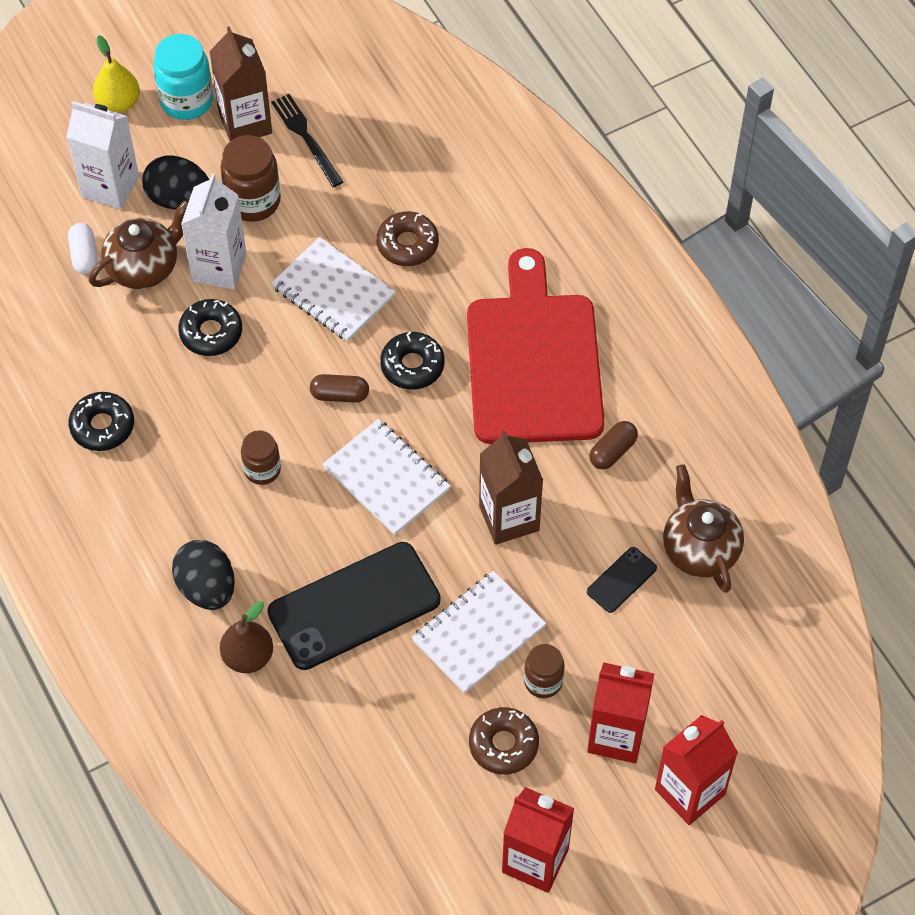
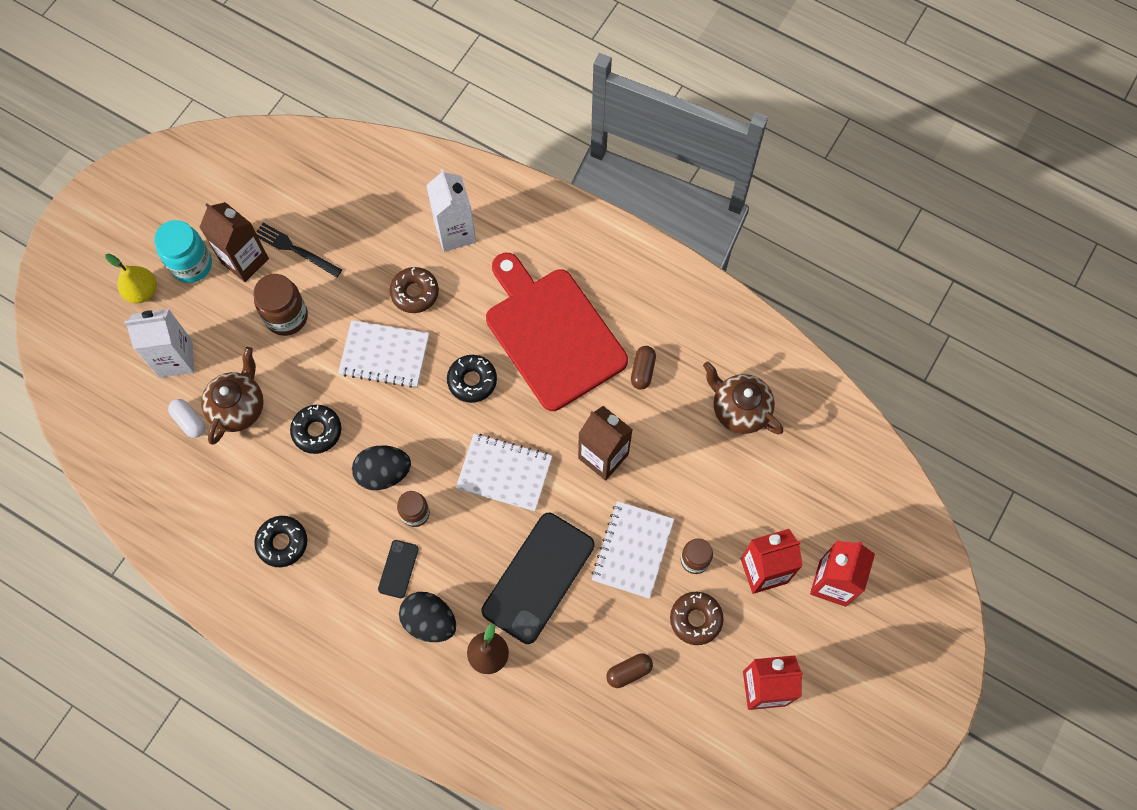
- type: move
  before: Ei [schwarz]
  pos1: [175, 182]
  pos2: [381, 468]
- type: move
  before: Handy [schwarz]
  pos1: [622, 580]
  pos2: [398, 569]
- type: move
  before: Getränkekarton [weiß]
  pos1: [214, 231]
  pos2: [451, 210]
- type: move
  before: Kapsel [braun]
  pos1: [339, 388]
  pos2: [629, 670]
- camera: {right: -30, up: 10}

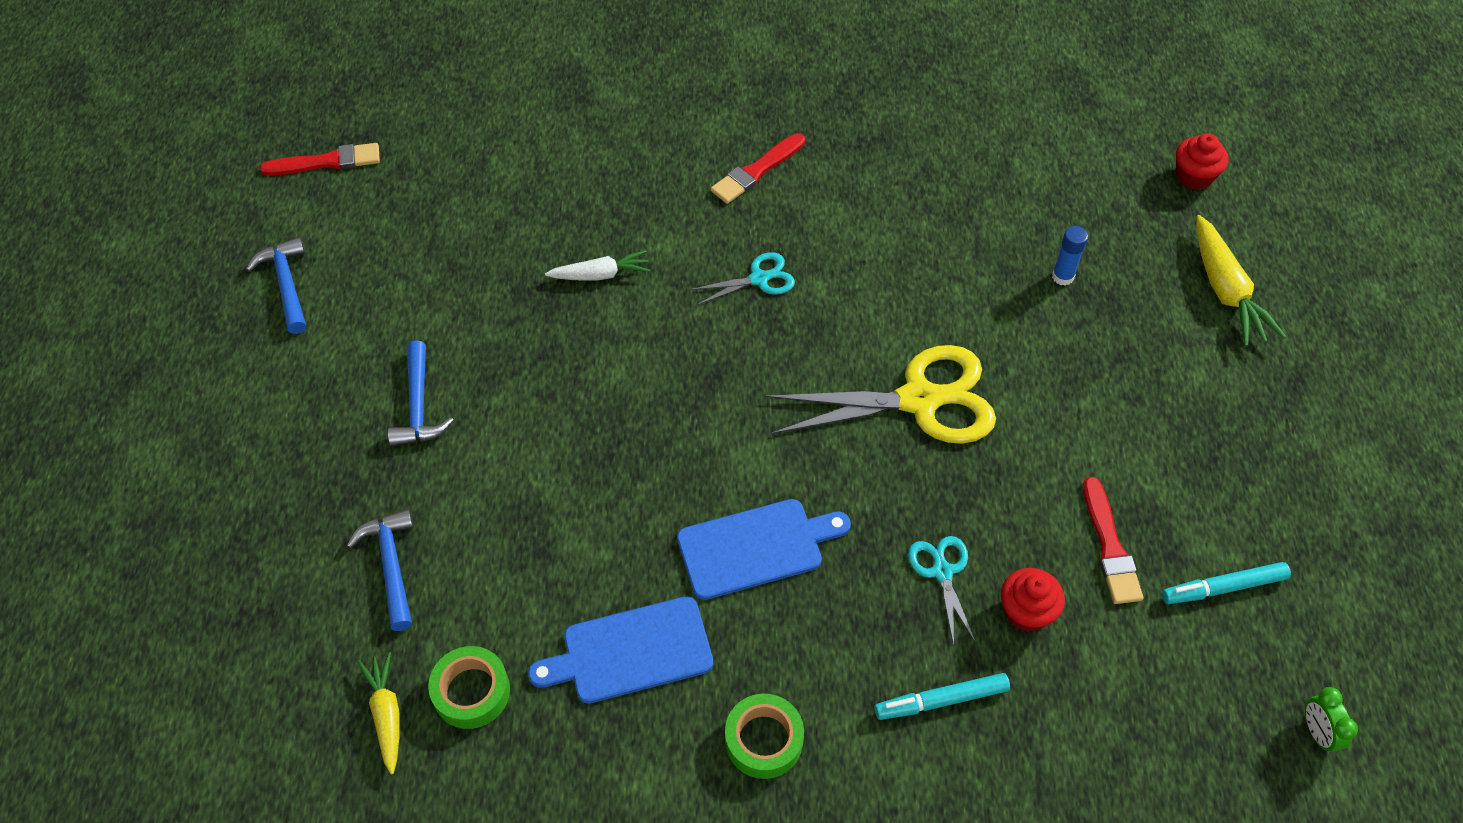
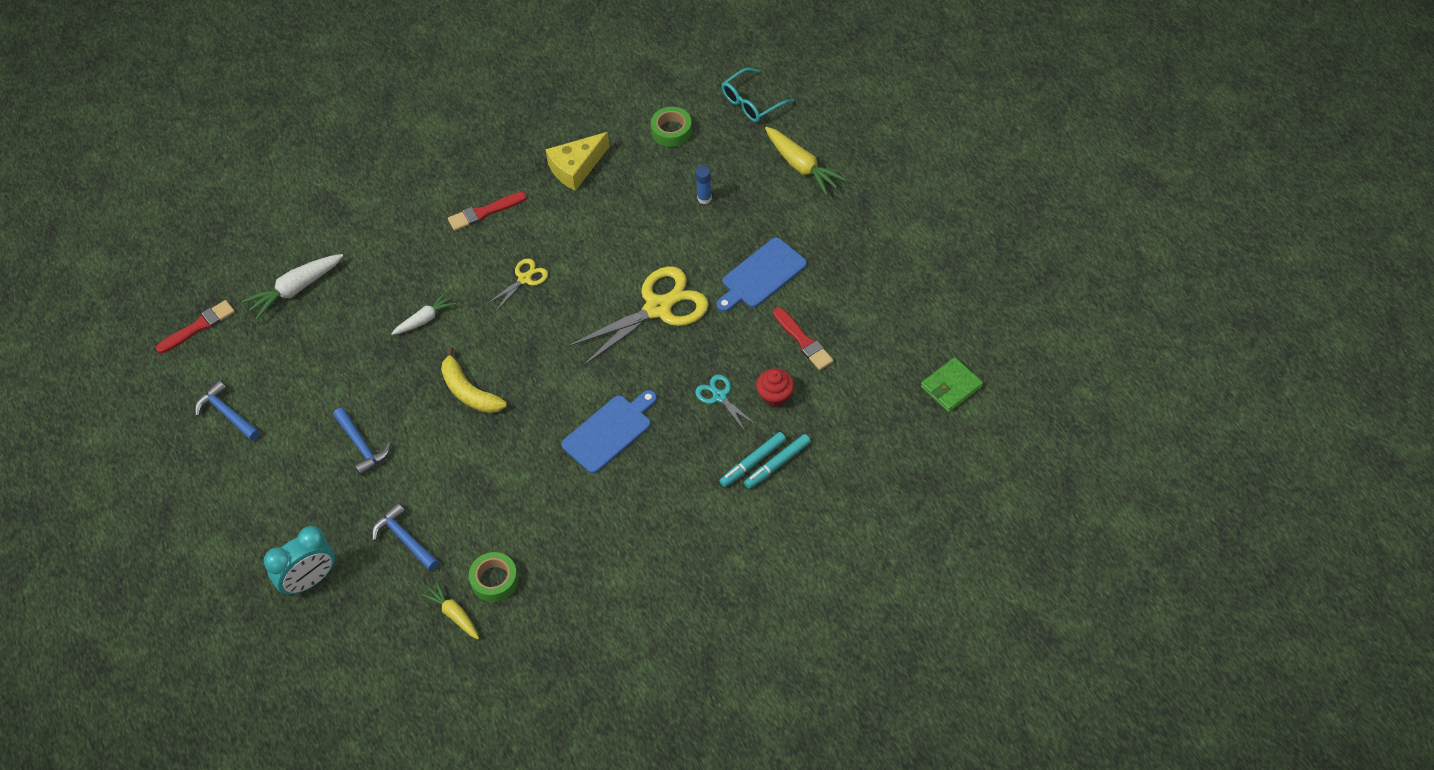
- type: insert
  after: Karotte [weiß]
  pos2: [292, 287]
- type: insert
  after: Wecker [türkis]
  pos2: [299, 561]
- type: insert
  after: Banane [gelb]
  pos2: [474, 380]
- type: rotate
  before: Pinsel [rot]
  pos1: [758, 168]
  pos2: [487, 211]
  turn: 45
- type: recolor
  before: Schere [türkis]
  after: Schere [gelb]
  pos1: [742, 278]
  pos2: [517, 284]
- type: insert
  after: Käse [gelb]
  pos2: [578, 161]
- type: move
  before: Klebeband [grün]
  pos1: [764, 736]
  pos2: [671, 127]
- type: move
  before: Schneidebrett [blau]
  pos1: [620, 650]
  pos2: [761, 275]
- type: replace
  before: Muffin [rot]
  after: Brille [türkis]
  pos1: [1202, 161]
  pos2: [758, 95]
- type: move
  before: Filzstift [türkis]
  pos1: [1226, 583]
  pos2: [777, 461]
- type: replace
  before: Wecker [grün]
  after: Geldbörse [grün]
  pos1: [1331, 720]
  pos2: [952, 384]
- camera: {right: -25, up: 0}

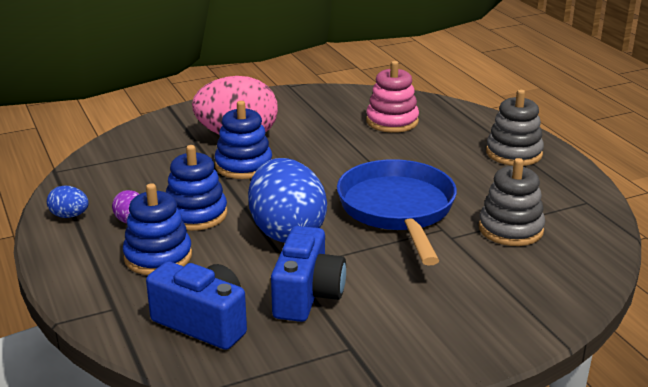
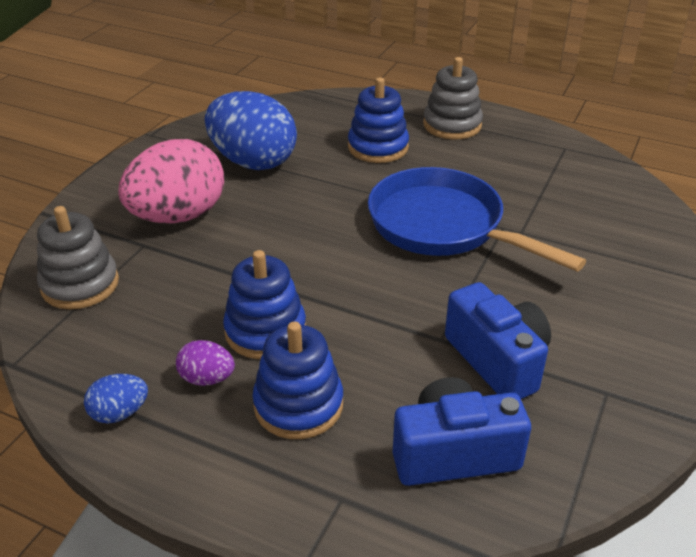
- type: move
  before: Stapelspielzeug [grau]
  pos1: [512, 202]
  pos2: [78, 257]
- type: move
  before: Ei [blau]
  pos1: [287, 200]
  pos2: [251, 130]
- type: move
  before: Stapelspielzeug [blau]
  pos1: [243, 140]
  pos2: [378, 120]
- type: delete
  before: Stapelspielzeug [rosa]
  pos1: [392, 97]
- camera: {right: -40, up: 10}

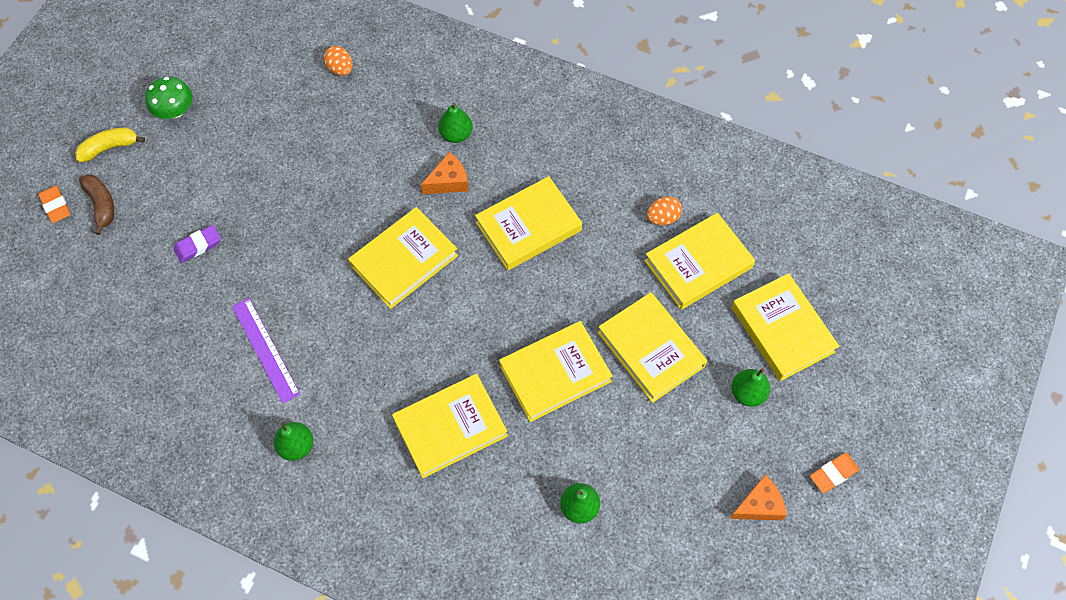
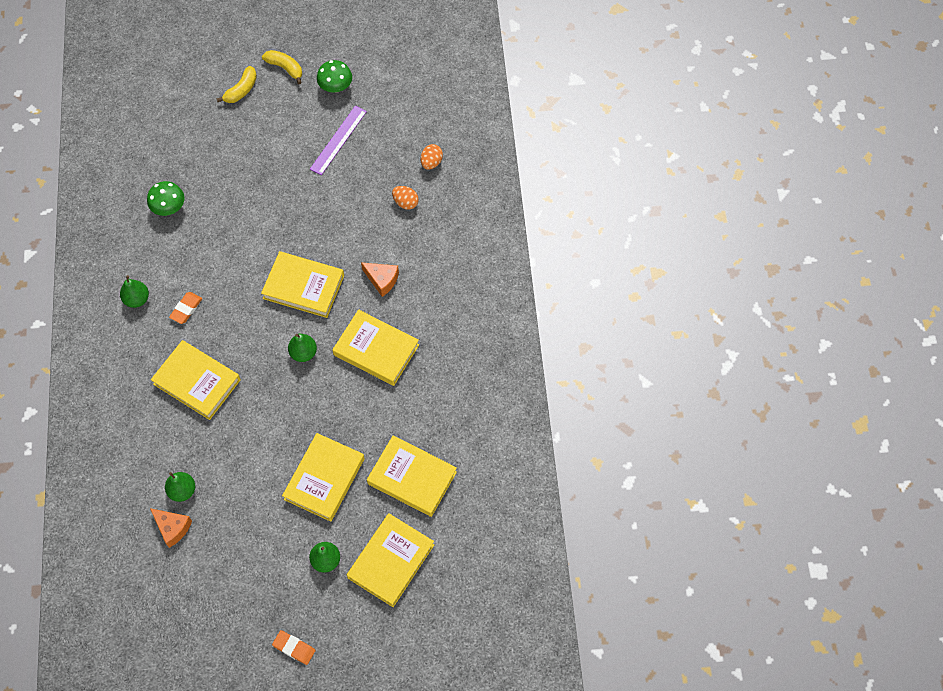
- type: insert
  after: Pilz [grün]
  pos2: [166, 198]
- type: move
  before: Käse [orange]
  pos1: [758, 498]
  pos2: [171, 528]
- type: move
  before: Radiergummi [orange]
  pos1: [54, 204]
  pos2: [185, 308]
- type: recolor
  before: Banane [braun]
  after: Banane [gelb]
  pos1: [96, 204]
  pos2: [236, 84]
- type: move
  before: Birne [grün]
  pos1: [455, 123]
  pos2: [302, 348]
- type: move
  before: Lineal [lila]
  pos1: [266, 351]
  pos2: [338, 140]
- type: move
  before: Ei [orange]
  pos1: [664, 210]
  pos2: [405, 198]
- type: delete
  before: Radiergummi [lila]
  pos1: [197, 244]
- type: delete
  before: Buch [gelb]
  pos1: [556, 371]
- camera: {right: 60, up: 0}

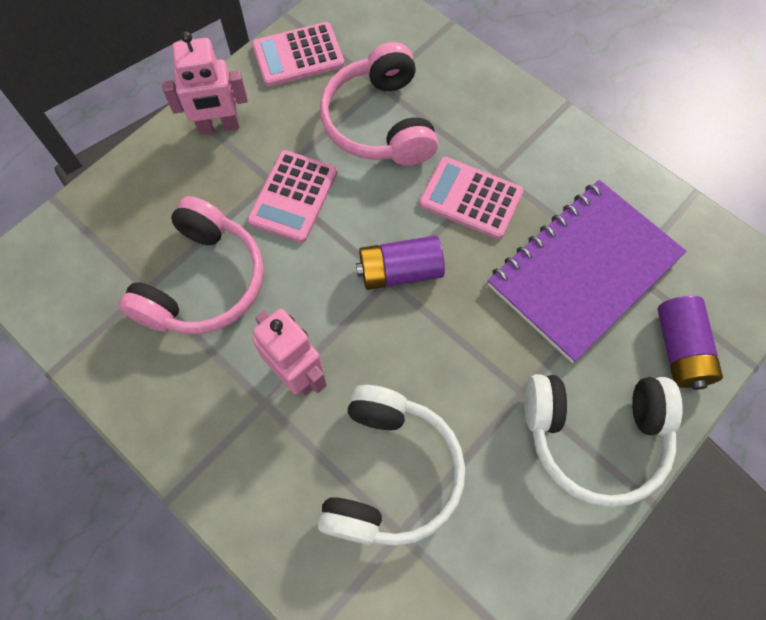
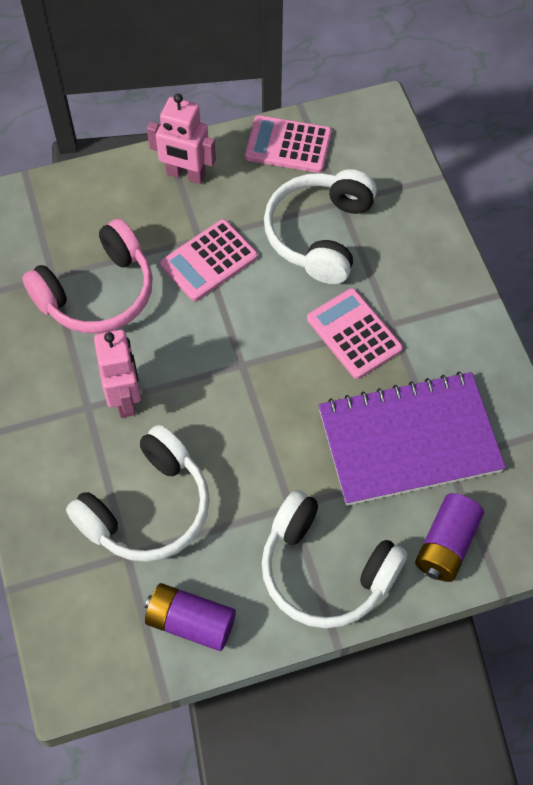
- type: move
  before: Batterie [lila]
  pos1: [400, 263]
  pos2: [190, 617]
- type: recolor
  before: Kopfhörer [rosa]
  after: Kopfhörer [weiß]
  pos1: [379, 104]
  pos2: [320, 226]
- camera: {right: 30, up: -5}

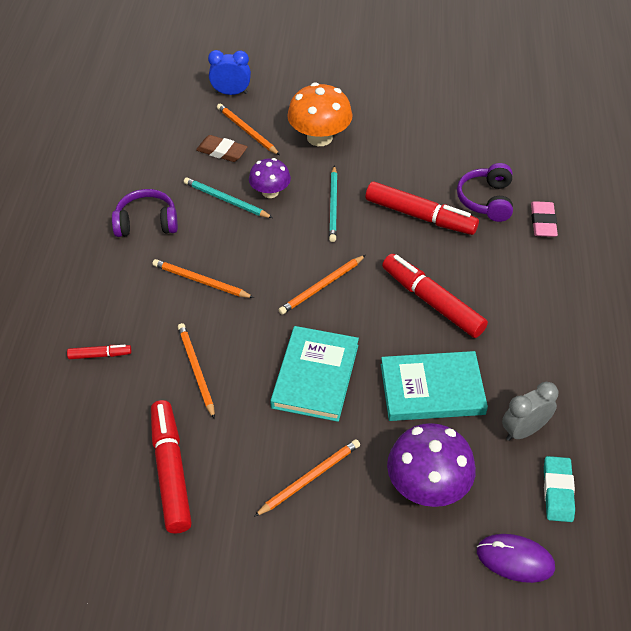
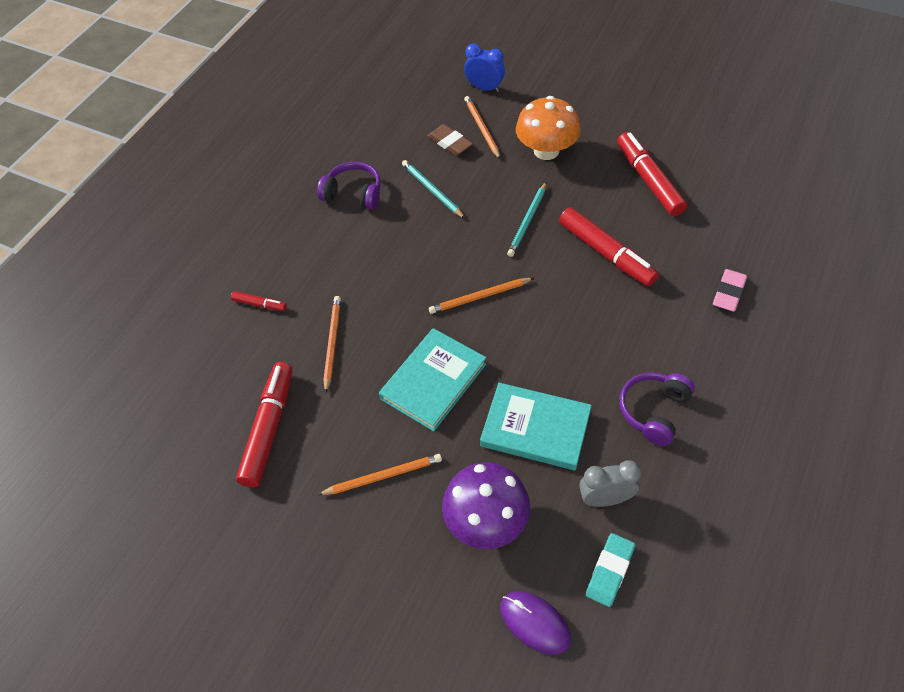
- type: move
  before: Filzstift [rot]
  pos1: [435, 296]
  pos2: [652, 174]
- type: move
  before: Kopfhörer [lila]
  pos1: [485, 192]
  pos2: [657, 409]
- type: delete
  before: Bleistift [orange]
  pos1: [203, 278]
- type: delete
  before: Pilz [lila]
  pos1: [270, 178]
- camera: {right: 25, up: 5}

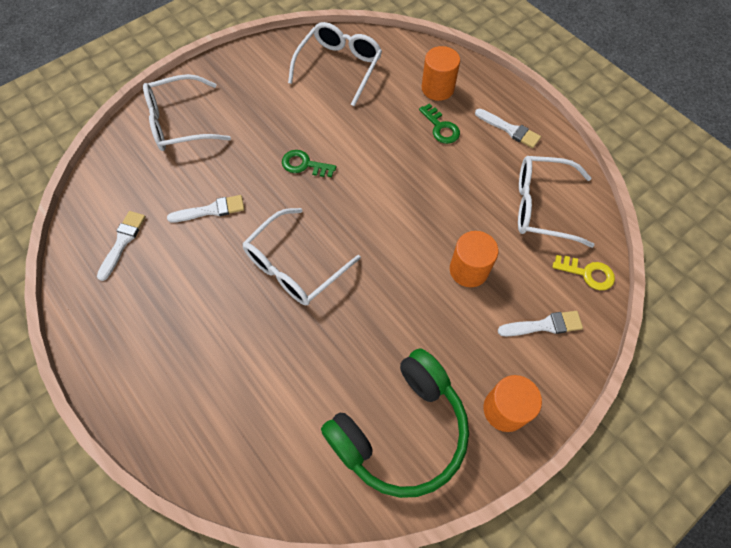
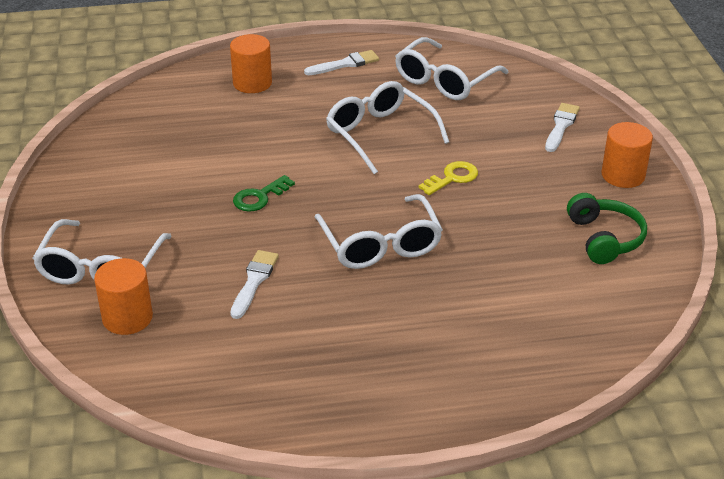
- type: move
  before: Vollzylinder [orange]
  pos1: [474, 259]
  pos2: [123, 296]
- type: move
  before: Brille [weiß]
  pos1: [335, 64]
  pos2: [387, 127]
- type: move
  before: Schlüssel [gelb]
  pos1: [584, 272]
  pos2: [448, 178]
- type: resize
  before: Kopfhörer [grün]
  pos1: [395, 423]
  pos2: [607, 228]
  scale: 0.6
- type: delete
  before: Pinsel [weiß]
  pos1: [121, 246]
- type: delete
  before: Schlüssel [grün]
  pos1: [439, 123]
- camera: {right: -60, up: -25}

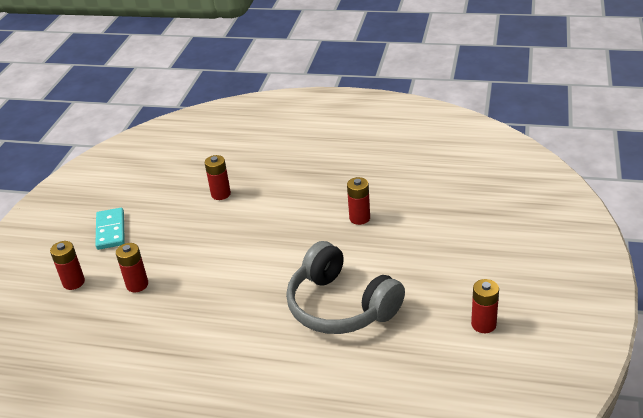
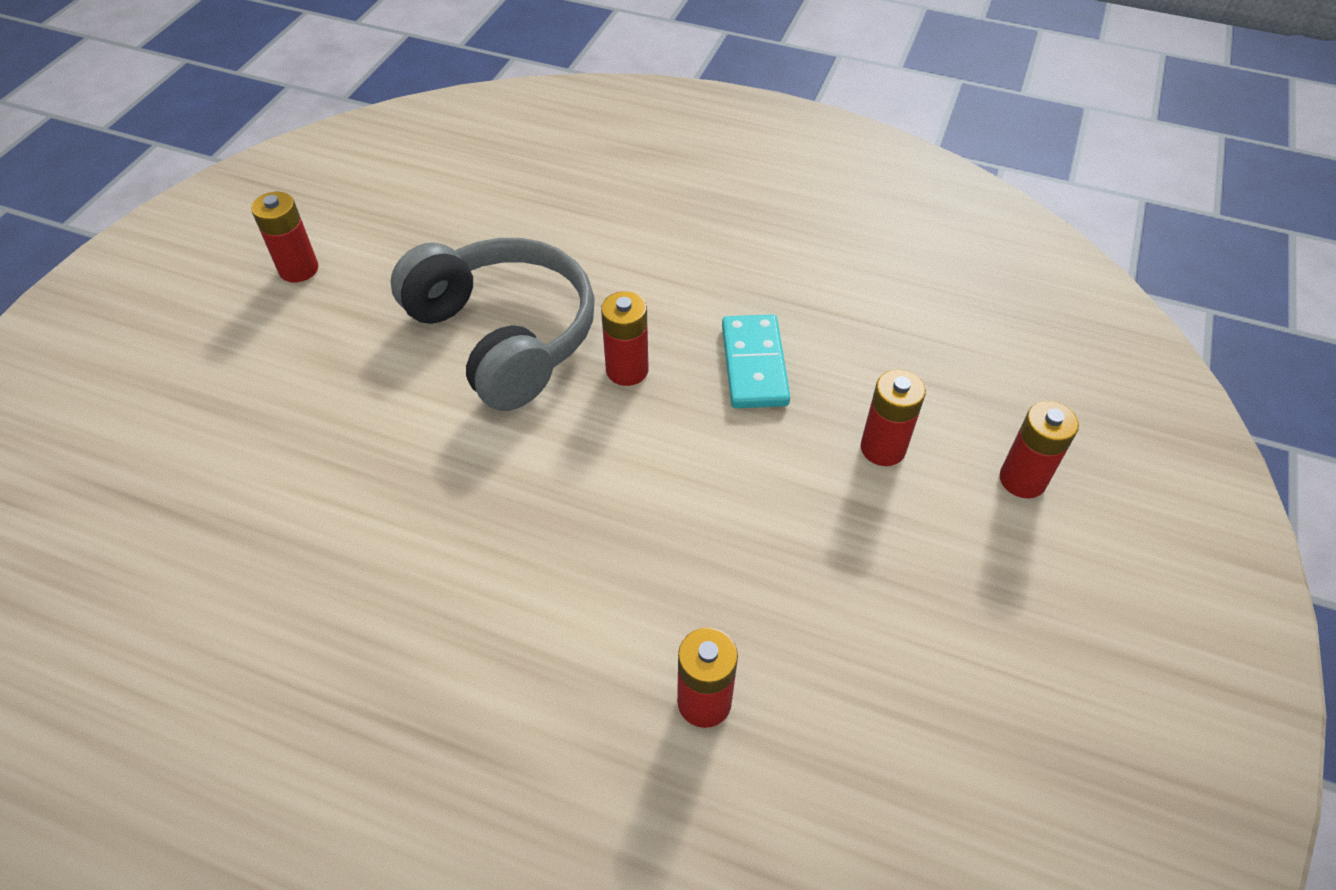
- type: move
  before: Batterie [rot]
  pos1: [358, 201]
  pos2: [624, 338]
- type: move
  before: Dominostein [türkis]
  pos1: [110, 229]
  pos2: [756, 361]
- camera: {right: -175, up: 15}

